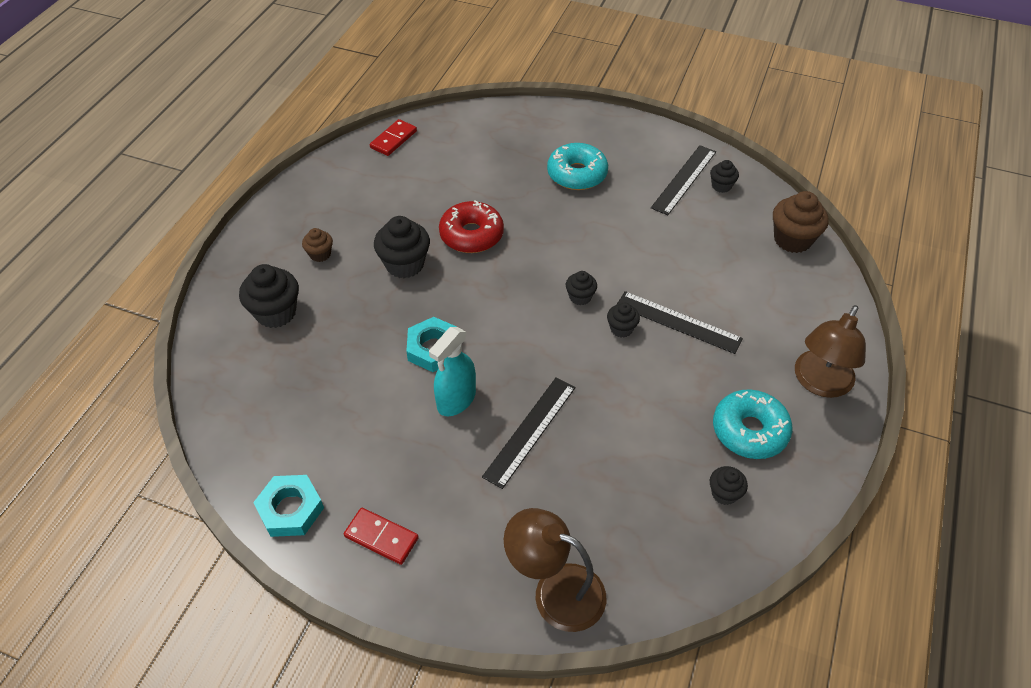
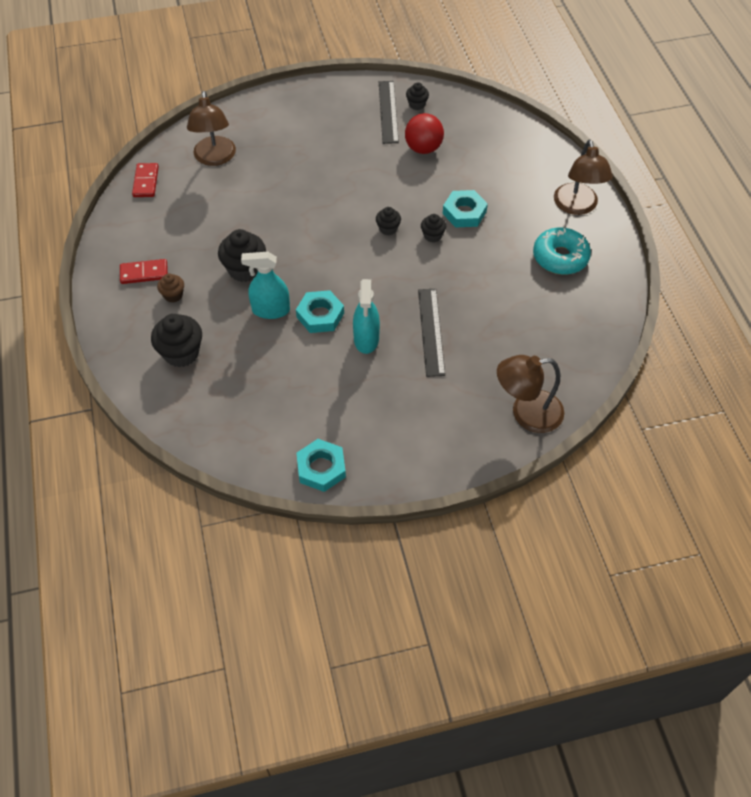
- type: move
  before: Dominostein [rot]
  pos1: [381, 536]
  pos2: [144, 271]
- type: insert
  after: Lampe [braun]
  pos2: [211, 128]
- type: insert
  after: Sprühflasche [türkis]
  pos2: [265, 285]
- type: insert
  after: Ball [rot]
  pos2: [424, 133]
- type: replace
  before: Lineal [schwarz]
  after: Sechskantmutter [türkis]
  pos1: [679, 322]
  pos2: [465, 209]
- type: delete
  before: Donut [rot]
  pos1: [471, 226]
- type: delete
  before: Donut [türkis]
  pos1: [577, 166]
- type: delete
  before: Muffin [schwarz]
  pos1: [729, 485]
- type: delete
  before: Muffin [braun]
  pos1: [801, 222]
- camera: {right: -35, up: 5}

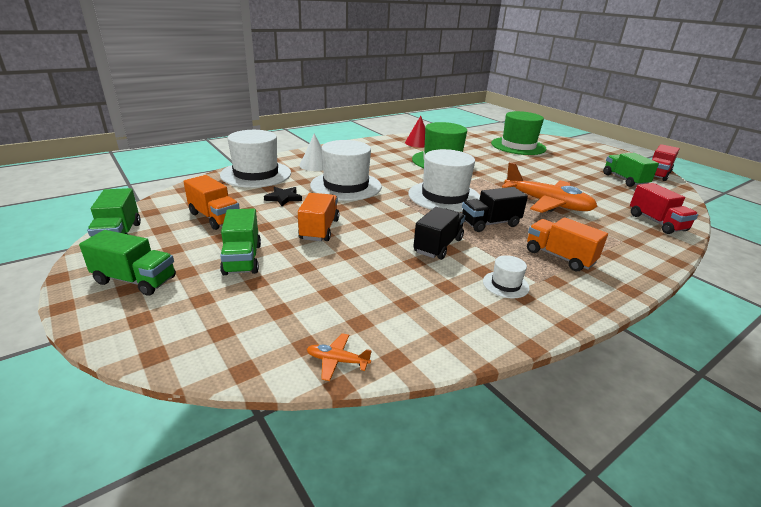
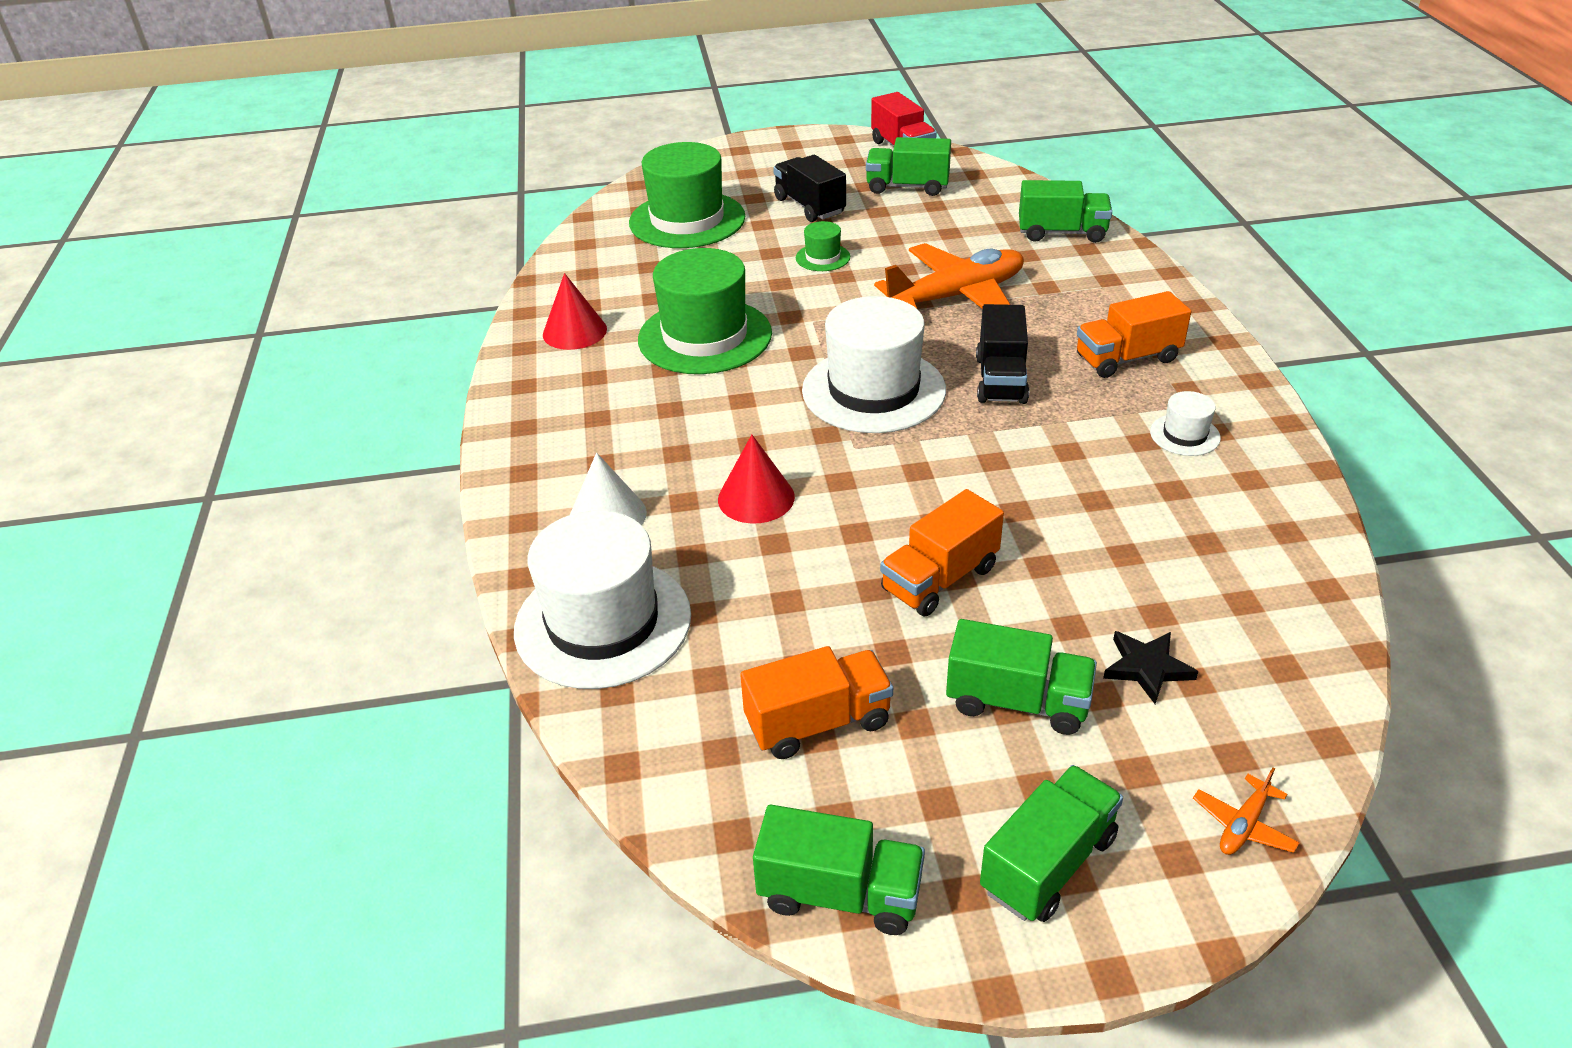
- type: replace
  before: Hut [weiß]
  after: Kegel [rot]
  pos1: [346, 170]
  pos2: [756, 479]
- type: move
  before: Lastwagen [schwarz]
  pos1: [439, 233]
  pos2: [809, 188]
- type: insert
  after: Hut [grün]
  pos2: [823, 246]
- type: rotate
  before: Lastwagen [orange]
  pos1: [318, 217]
  pos2: [942, 552]
  turn: -75
- type: recolor
  before: Lastwagen [rot]
  after: Lastwagen [grün]
  pos1: [664, 208]
  pos2: [1065, 211]
- type: move
  before: Stern [schwarz]
  pos1: [283, 196]
  pos2: [1150, 667]
- type: move
  before: Flugzeug [orange]
  pos1: [339, 357]
  pos2: [1246, 811]
- camera: {right: -60, up: 10}

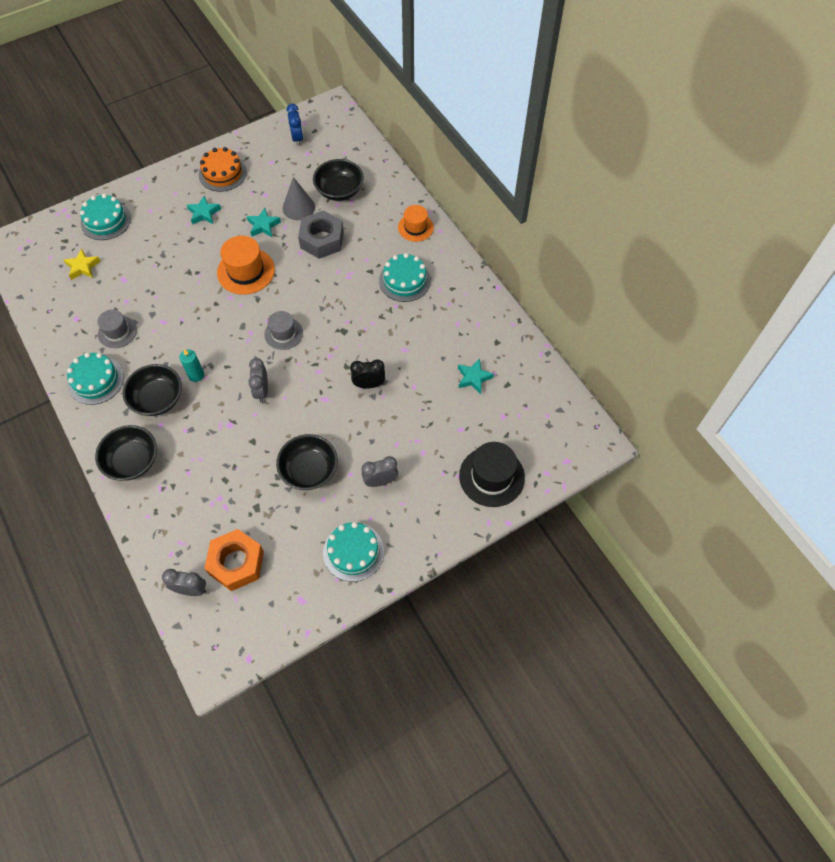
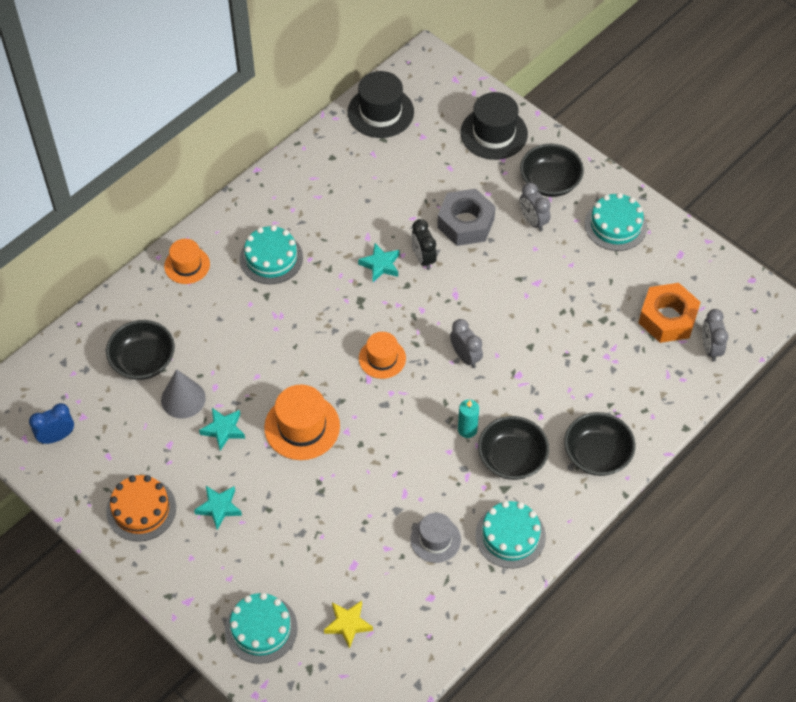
- type: insert
  after: Hut [schwarz]
  pos2: [381, 104]
- type: move
  before: Stern [türkis]
  pos1: [476, 376]
  pos2: [378, 262]
- type: recolor
  before: Hut [grau]
  after: Hut [orange]
  pos1: [283, 330]
  pos2: [382, 355]
- type: move
  before: Sechskantmutter [grau]
  pos1: [321, 234]
  pos2: [466, 217]
- type: rotate
  before: Wecker [grau]
  pos1: [258, 380]
  pos2: [466, 343]
  turn: -105
- type: move
  before: Schüssel [schwarz]
  pos1: [307, 462]
  pos2: [552, 170]
- camera: {right: -105, up: -5}

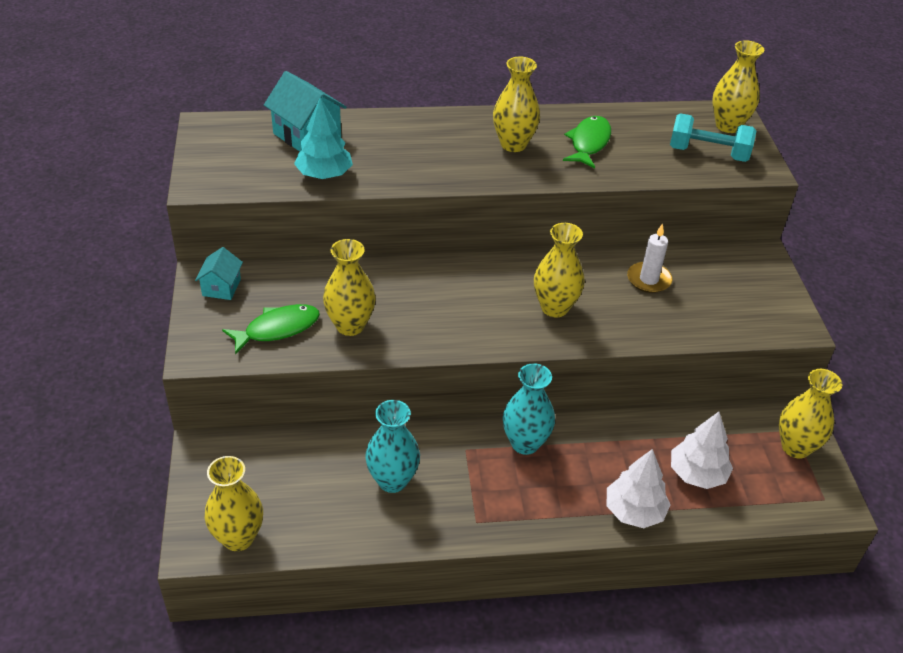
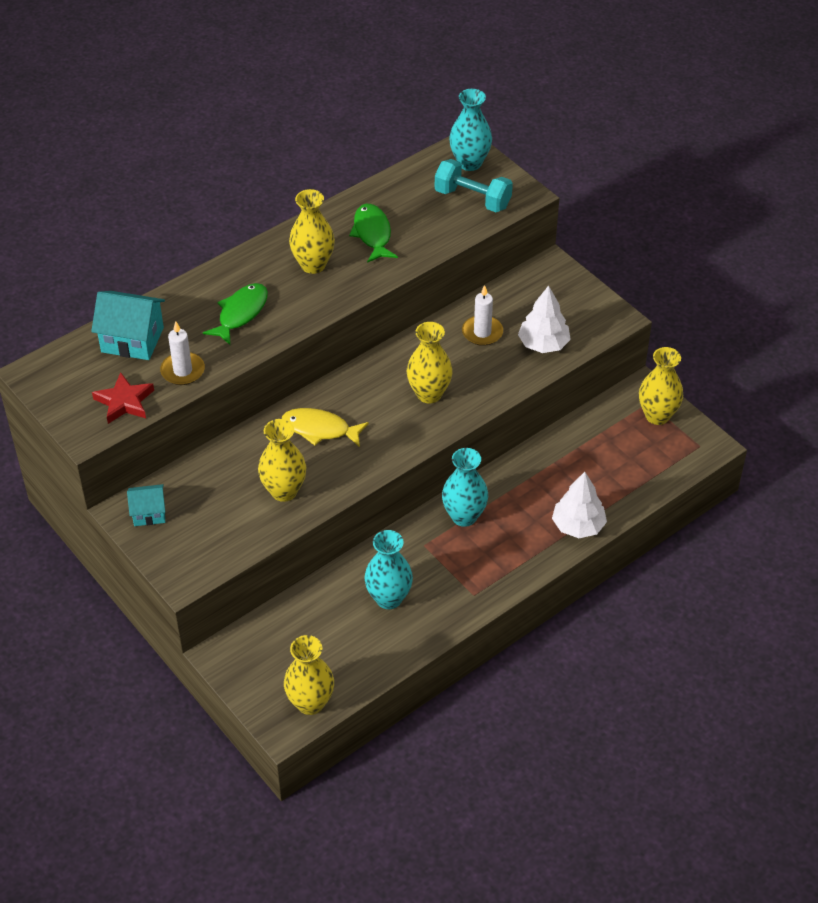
- type: insert
  after: Stern [rot]
  pos2: [123, 398]
- type: rotate
  before: Haus [türkis]
  pos1: [219, 273]
  pos2: [146, 505]
  turn: -75
- type: replace
  before: Baum [türkis]
  after: Kerze [weiß]
  pos1: [323, 138]
  pos2: [182, 353]
- type: move
  before: Fisch [grün]
  pos1: [271, 329]
  pos2: [235, 314]
- type: insert
  after: Fisch [gelb]
  pos2: [325, 427]
- type: rotate
  before: Hantel [türkis]
  pos1: [713, 137]
  pos2: [474, 185]
  turn: 45
- type: recolor
  before: Vase [gelb]
  after: Vase [türkis]
  pos1: [738, 86]
  pos2: [470, 130]
- type: move
  before: Baum [weiß]
  pos1: [702, 450]
  pos2: [544, 319]
- camera: {right: -30, up: 5}

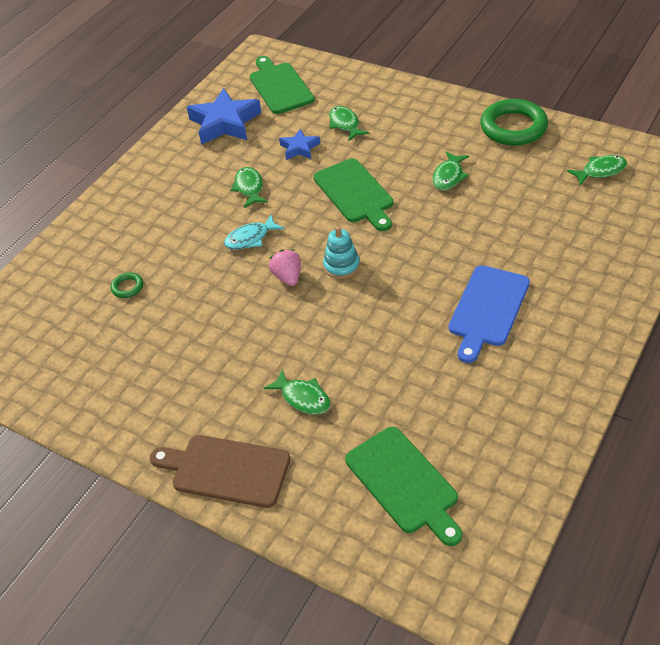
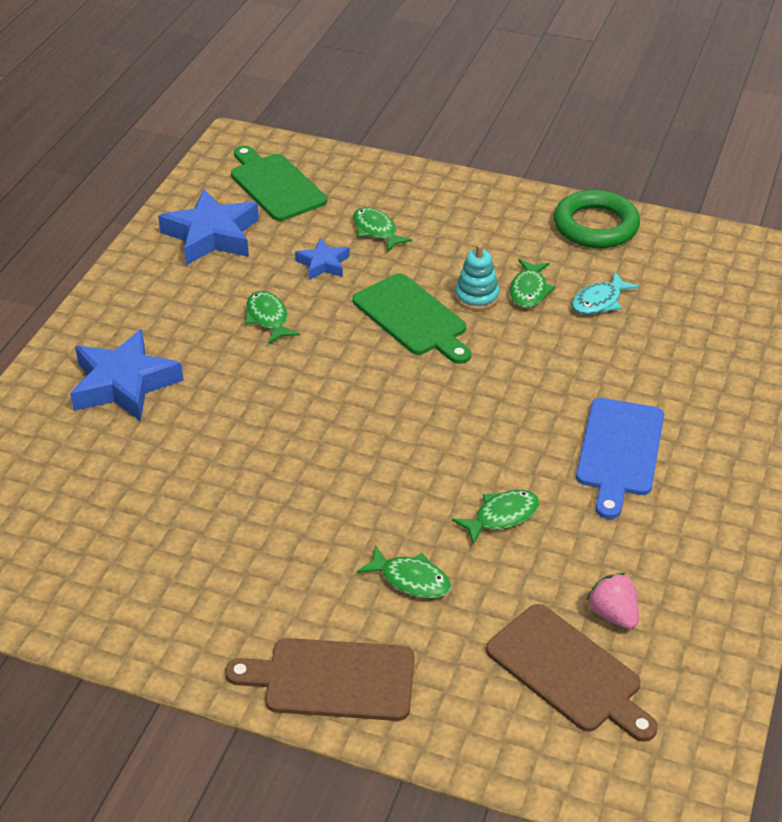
- type: insert
  after: Stern [blau]
  pos2: [127, 375]
- type: move
  before: Fisch [grün]
  pos1: [597, 170]
  pos2: [495, 517]
- type: move
  before: Stapelspielzeug [türkis]
  pos1: [341, 252]
  pos2: [477, 277]
- type: recolor
  before: Schneidebrett [grün]
  after: Schneidebrett [braun]
  pos1: [404, 486]
  pos2: [572, 673]
- type: move
  before: Fisch [türkis]
  pos1: [254, 232]
  pos2: [605, 293]
- type: move
  before: Erdbeere [rosa]
  pos1: [285, 267]
  pos2: [613, 601]
- type: delete
  before: Ring [grün]
  pos1: [127, 285]
- camera: {right: -15, up: -5}

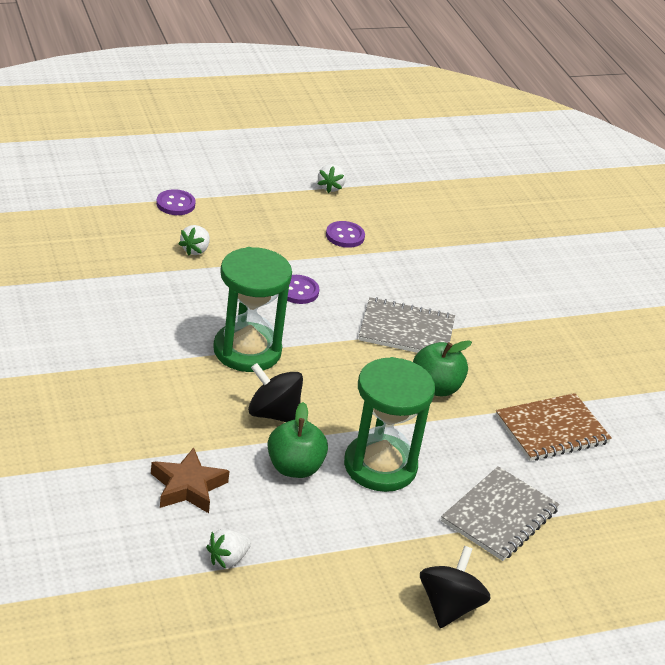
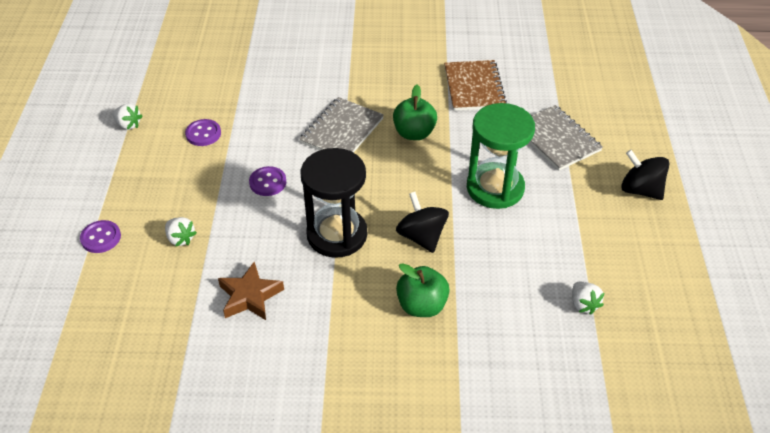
- type: move
  before: Stern [braun]
  pos1: [190, 480]
  pos2: [251, 291]
- type: recolor
  before: Sanduhr [grün]
  after: Sanduhr [schwarz]
  pos1: [252, 309]
  pos2: [334, 203]
- type: rotate
  before: Kreisel [schwarz]
  pos1: [275, 392]
  pos2: [422, 222]
  turn: 105
- type: move
  before: Apfel [grün]
  pos1: [297, 440]
  pos2: [423, 290]
- camera: {right: -65, up: 10}

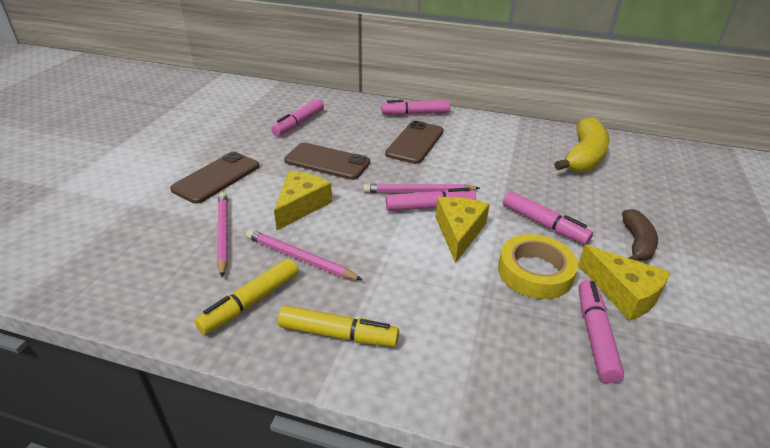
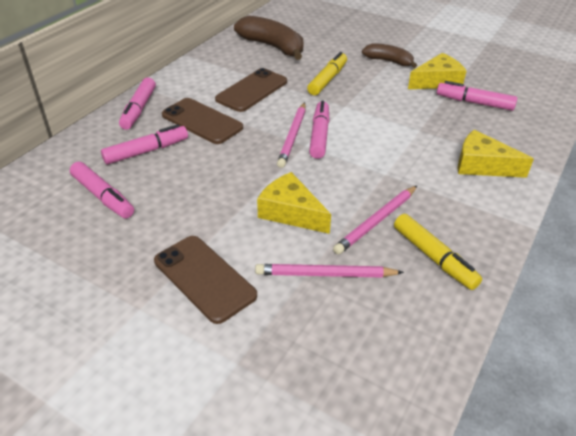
- type: move
  before: Filzstift [rosa]
  pos1: [548, 218]
  pos2: [144, 144]
- type: move
  before: Handy [braun]
  pos1: [327, 161]
  pos2: [251, 90]
- type: recolor
  before: Banane [gelb]
  after: Banane [braun]
  pos1: [582, 145]
  pos2: [268, 38]
- type: move
  before: Filzstift [gelb]
  pos1: [338, 326]
  pos2: [327, 73]
- type: move
  before: Käse [gelb]
  pos1: [462, 230]
  pos2: [496, 154]
- type: delete
  before: Klebeband [gelb]
  pos1: [538, 266]
- camera: {right: -75, up: 5}

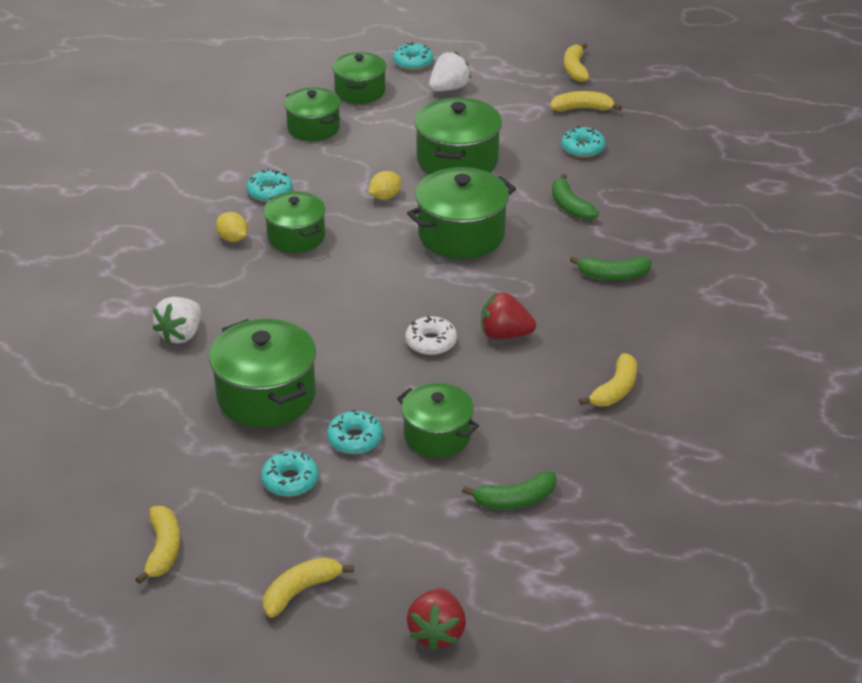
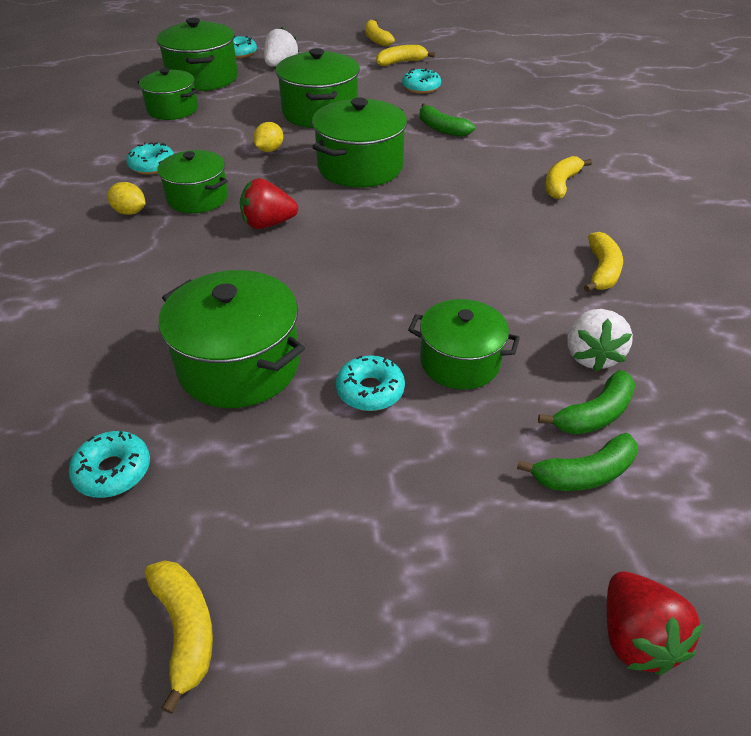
- type: move
  before: Donut [türkis]
  pos1: [290, 474]
  pos2: [109, 464]
- type: resize
  before: Kochtopf [grün]
  pos1: [359, 78]
  pos2: [197, 54]
  scale: 1.51
- type: move
  before: Erdbeere [rot]
  pos1: [508, 315]
  pos2: [269, 203]
- type: move
  before: Banane [grün]
  pos1: [611, 268]
  pos2: [577, 462]
- type: move
  before: Banane [gelb]
  pos1: [308, 587]
  pos2: [568, 177]
- type: move
  before: Erdbeere [weiß]
  pos1: [177, 320]
  pos2: [600, 340]
- type: delete
  before: Donut [weiß]
  pos1: [431, 335]
- camera: {right: -20, up: 5}

